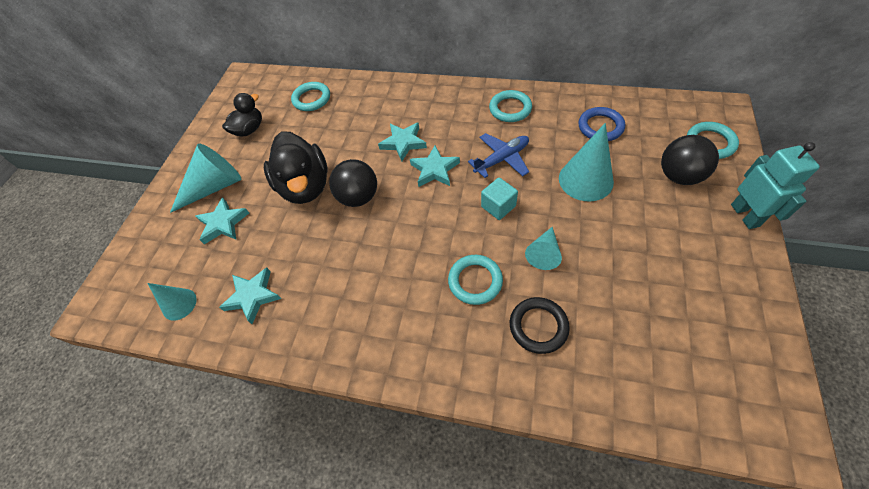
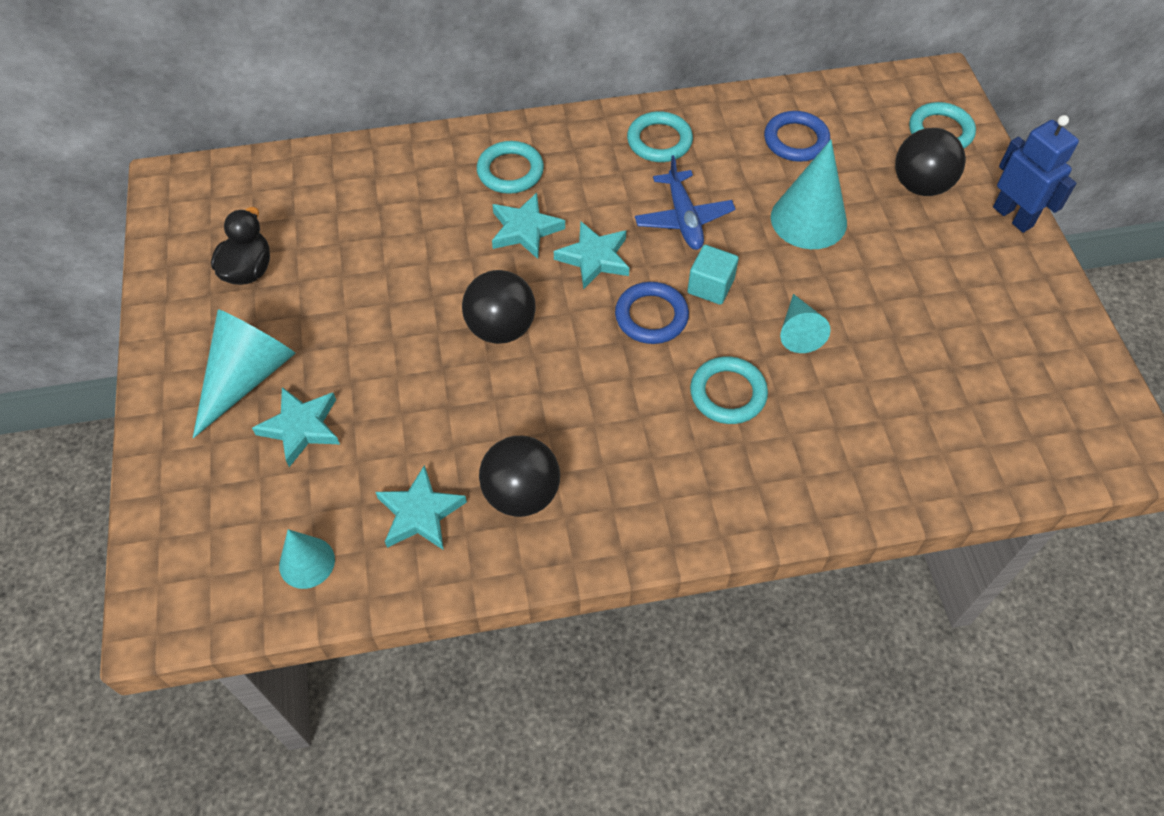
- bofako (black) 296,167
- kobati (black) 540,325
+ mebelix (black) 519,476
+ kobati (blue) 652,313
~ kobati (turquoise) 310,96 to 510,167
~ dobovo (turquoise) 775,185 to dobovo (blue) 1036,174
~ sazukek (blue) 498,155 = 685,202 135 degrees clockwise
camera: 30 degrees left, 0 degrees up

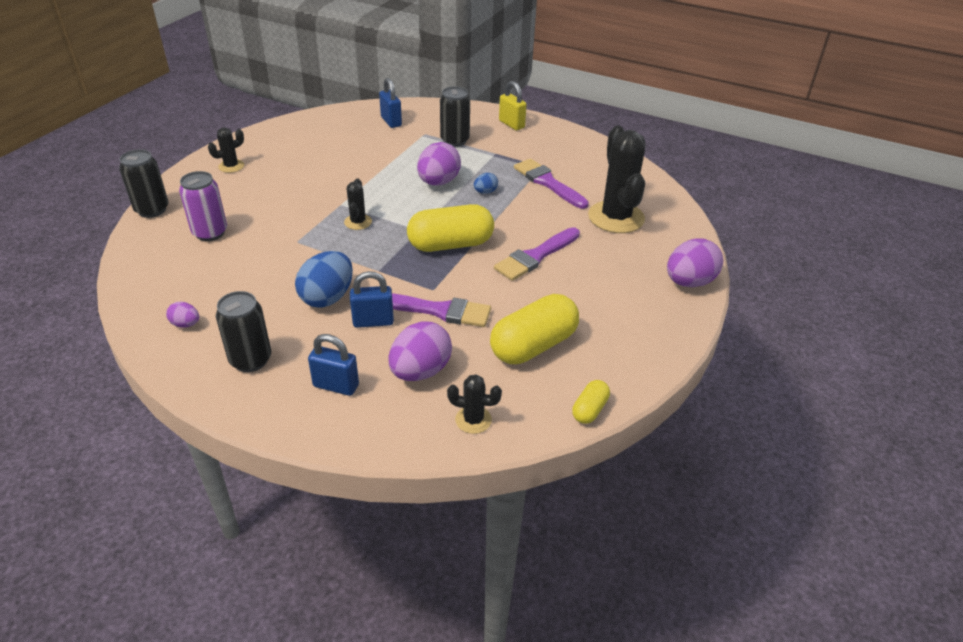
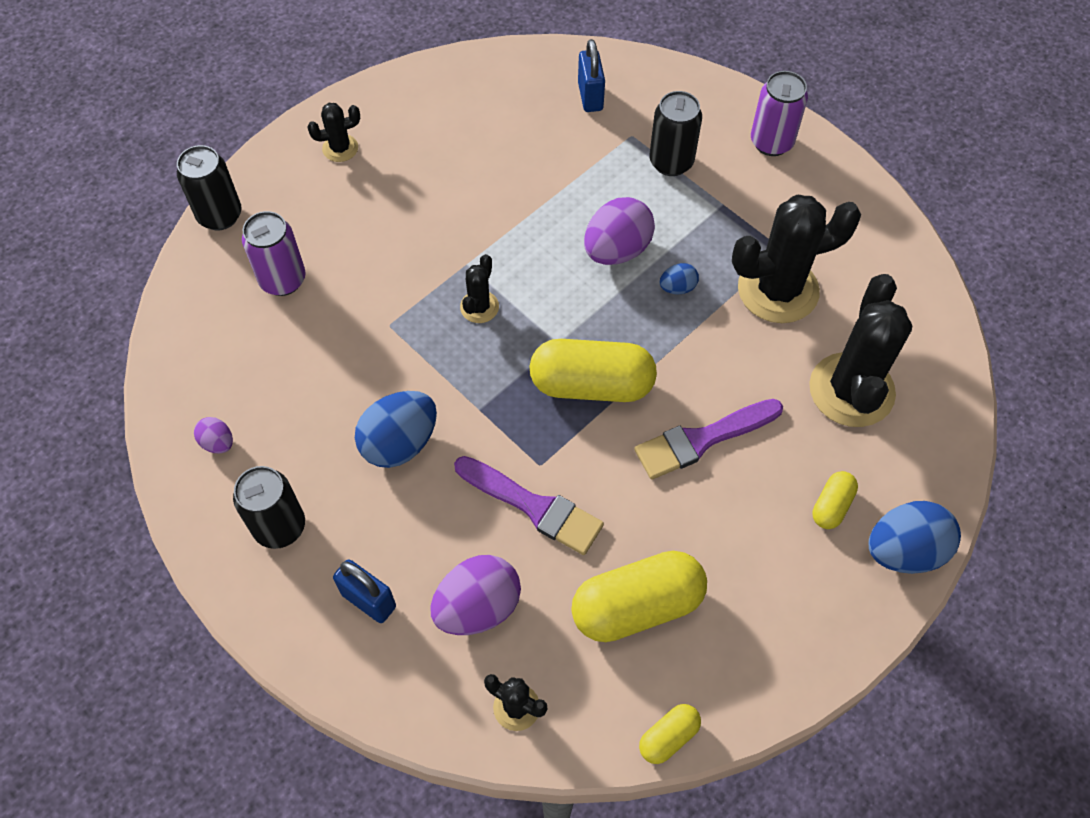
- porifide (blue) 372,299
+ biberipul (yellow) 835,500
~ porifide (yellow) 513,105 to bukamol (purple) 779,113
~ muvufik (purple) 551,183 to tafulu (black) 796,259
~ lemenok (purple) 695,262 to lemenok (blue) 915,537
camera: 20 degrees right, 20 degrees up

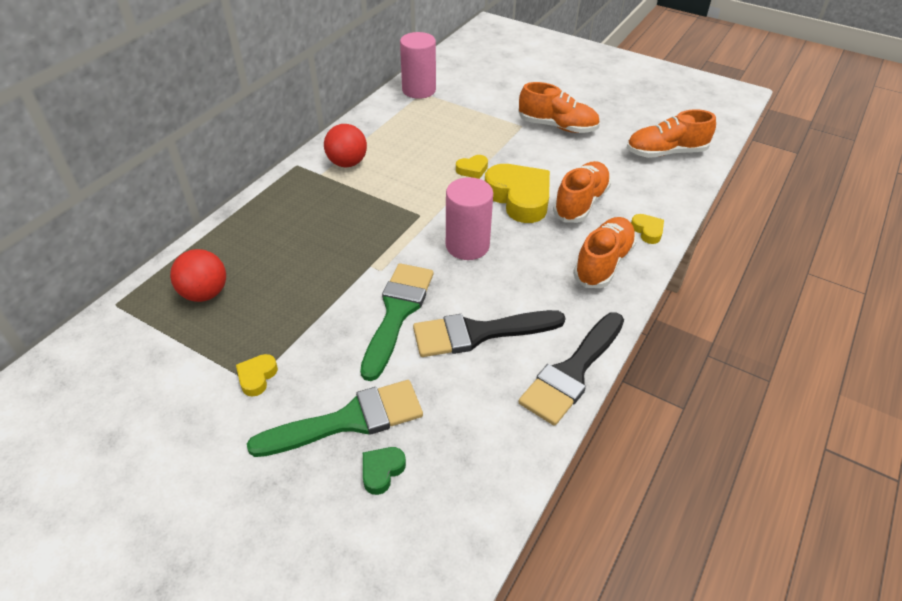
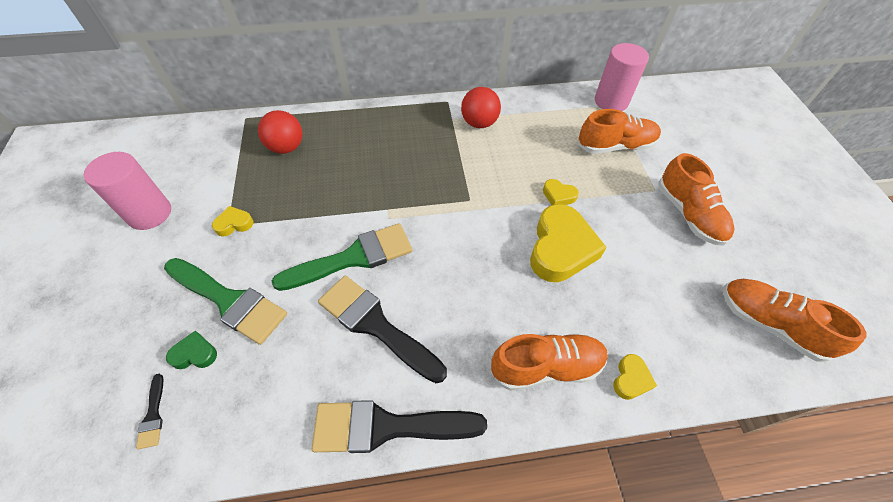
+ muvufik (black) 150,411
~ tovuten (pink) 469,218 to 127,191
~ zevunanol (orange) 582,192 to 619,131
camera: 50 degrees right, 10 degrees up

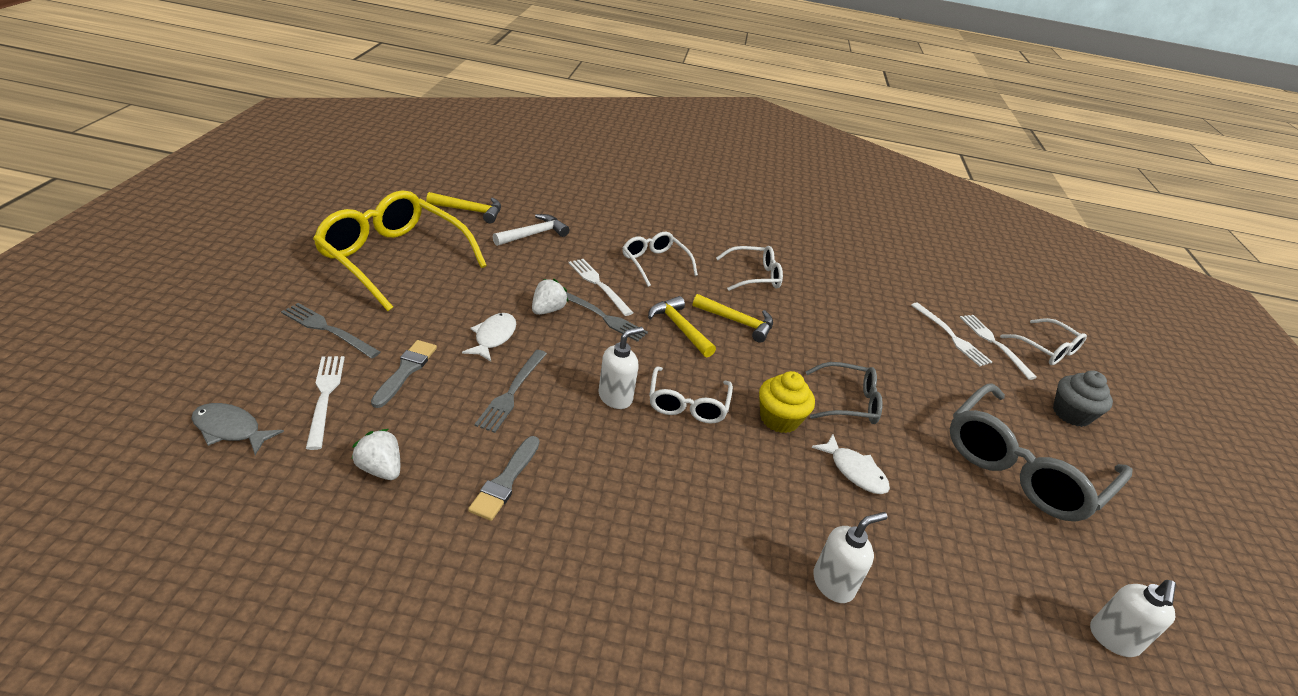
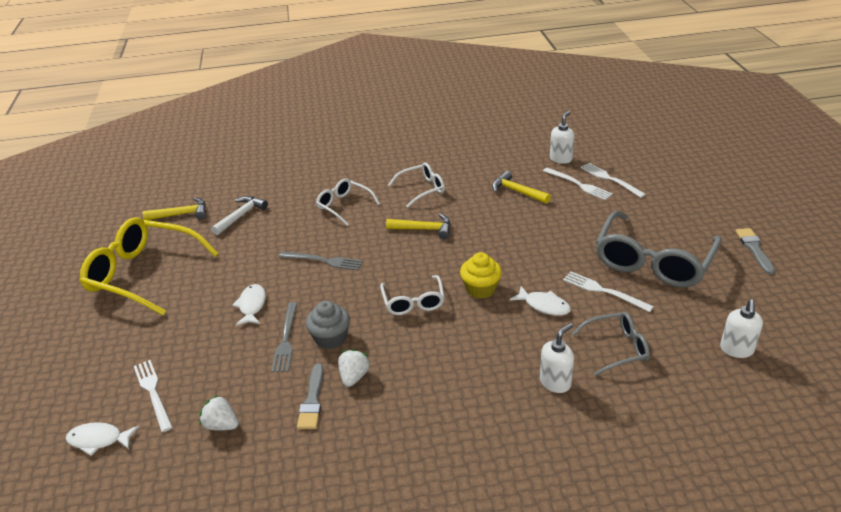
- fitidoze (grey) 330,330
- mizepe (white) 1043,341
~ muvufik (grey) 404,374 to 755,251
~ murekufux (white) 550,297 to 354,368
~ fitidoze (white) 601,287 to 608,291
~ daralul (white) 621,368 to 562,137
~ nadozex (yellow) 682,326 to 521,187
~ mizepe (grey) 844,393 to 611,344
~ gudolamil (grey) 1083,398 to 328,325
~ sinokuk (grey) 237,429 to sinokuk (white) 102,439
camera: 10 degrees left, 0 degrees up

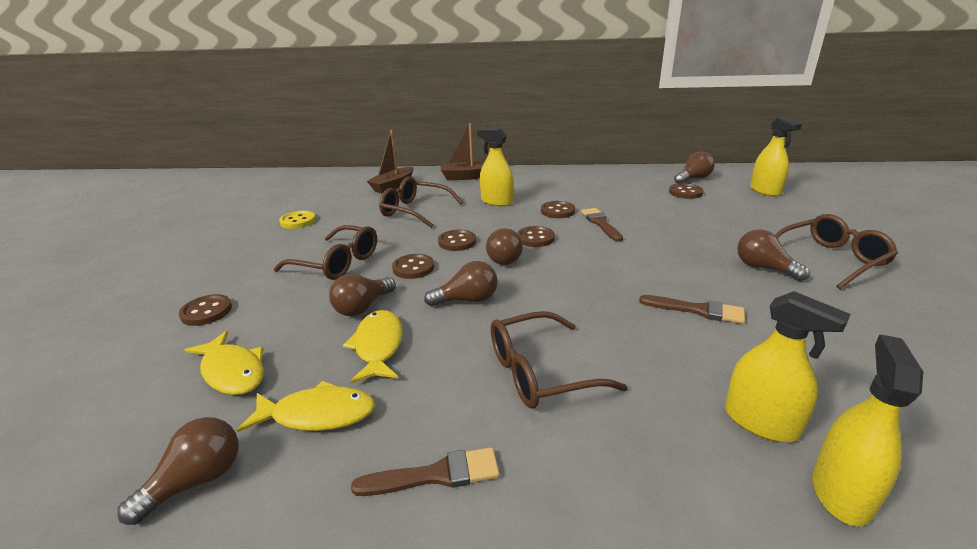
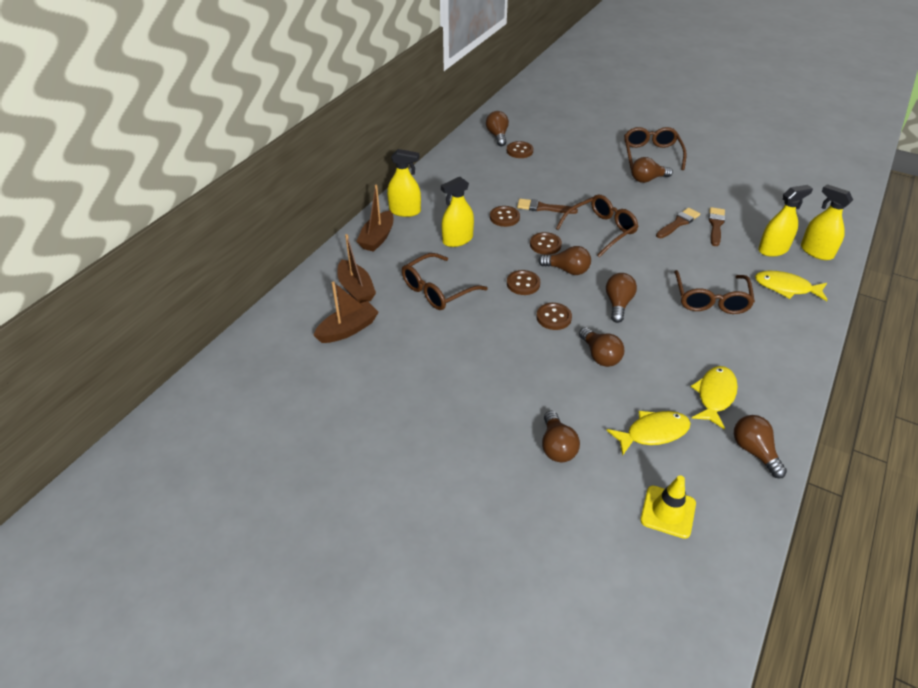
- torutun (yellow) 297,220
+ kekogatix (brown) 346,312
+ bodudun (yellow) 668,507
~ mizepe (brown) 325,252 to 597,226
~ sinokuk (yellow) 373,346 to 791,286
~ muvufik (brown) 425,471 to 716,226
~ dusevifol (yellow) 776,156 to 404,183
~ torutun (brown) 205,310 to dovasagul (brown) 561,436
camera: 65 degrees left, 15 degrees up

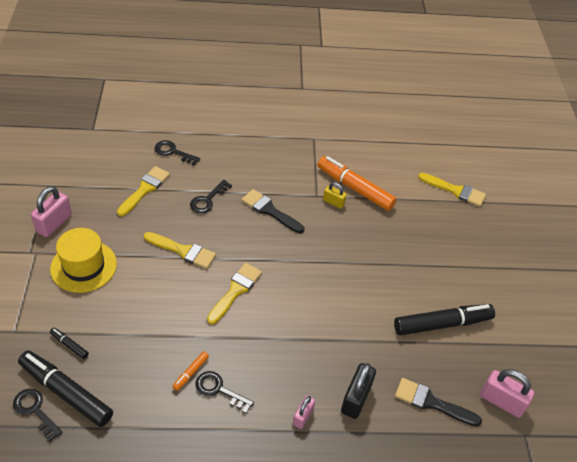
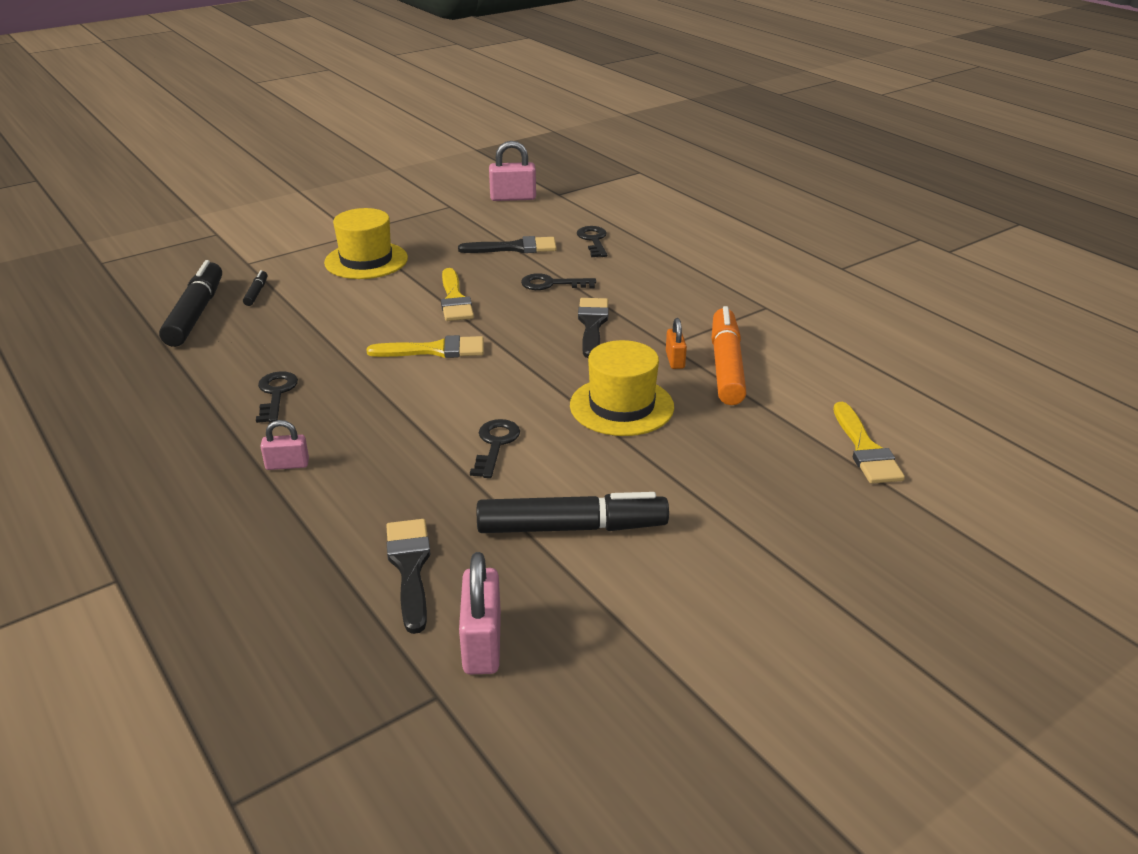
- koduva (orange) 190,371
- porifide (black) 358,391
+ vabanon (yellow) 622,388
~ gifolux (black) 38,415 to 495,448
~ porifide (pink) 51,211 to 512,171
~ muvufik (yellow) 143,191 to muvufik (black) 507,244
~ porifide (yellow) 335,195 to porifide (orange) 676,343
~ koduva (black) 444,319 = 573,512 45 degrees counterclockwise
camera: 60 degrees right, 15 degrees down

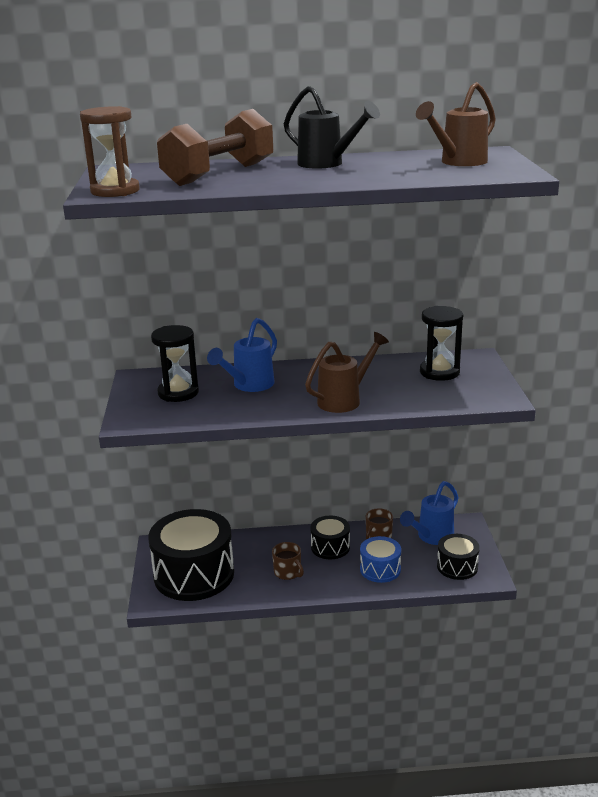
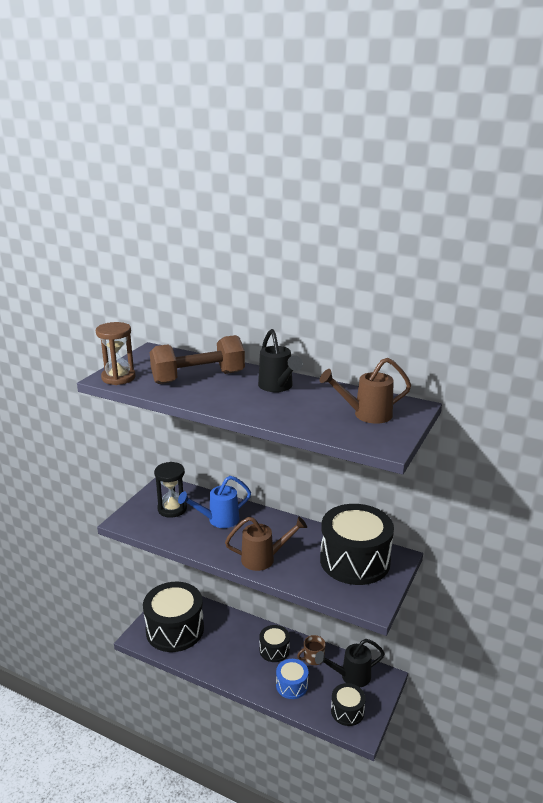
- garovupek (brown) 288,561
~ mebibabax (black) 441,343 to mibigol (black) 357,544
~ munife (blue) 429,513 to munife (black) 350,663
camera: 30 degrees right, 0 degrees up

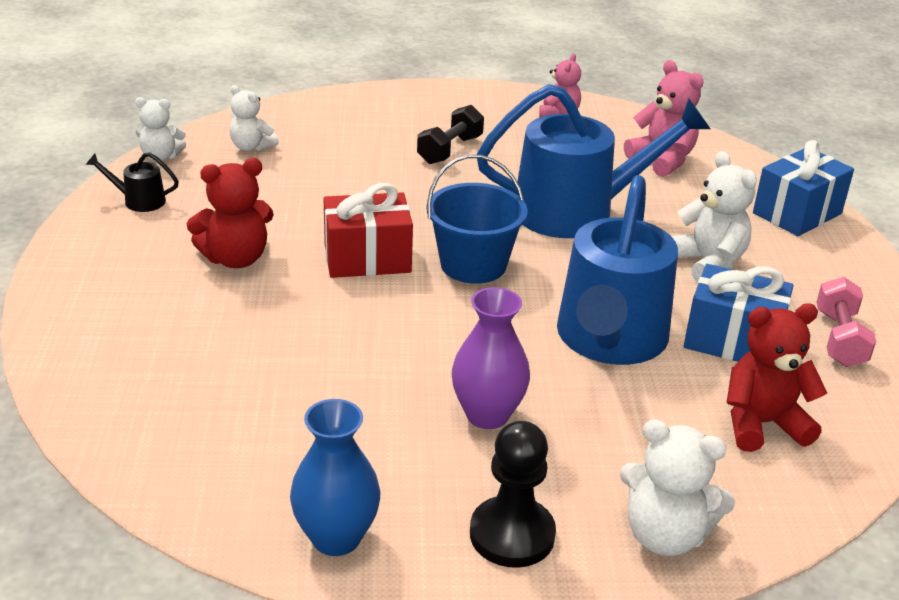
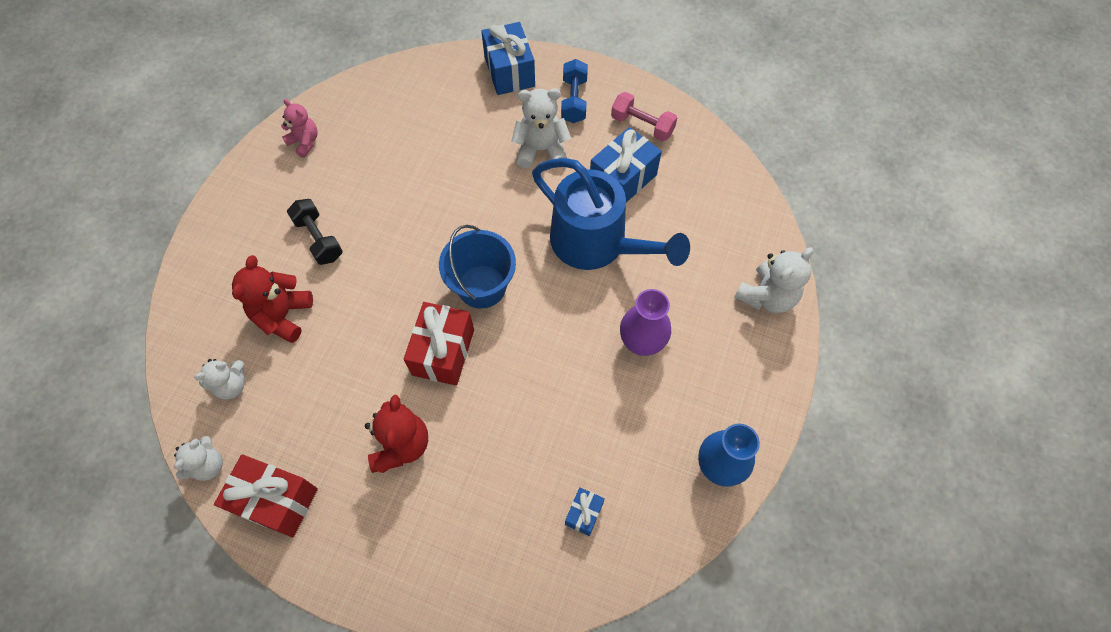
- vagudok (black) 513,494
- munife (blue) 593,161
- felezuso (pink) 664,118
+ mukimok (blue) 574,91
+ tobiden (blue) 585,512
~ felezuso (red) 777,377 to 272,299
~ munife (black) 132,182 to tobiden (red) 266,495
camera: 65 degrees left, 30 degrees up

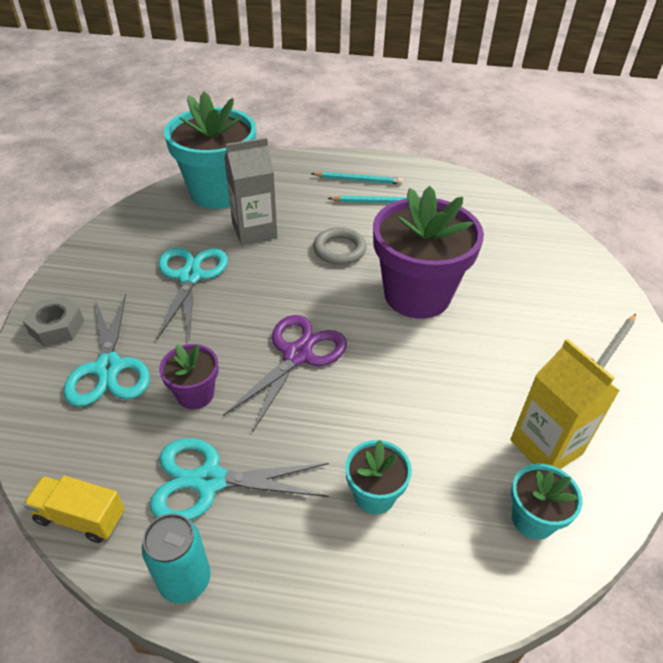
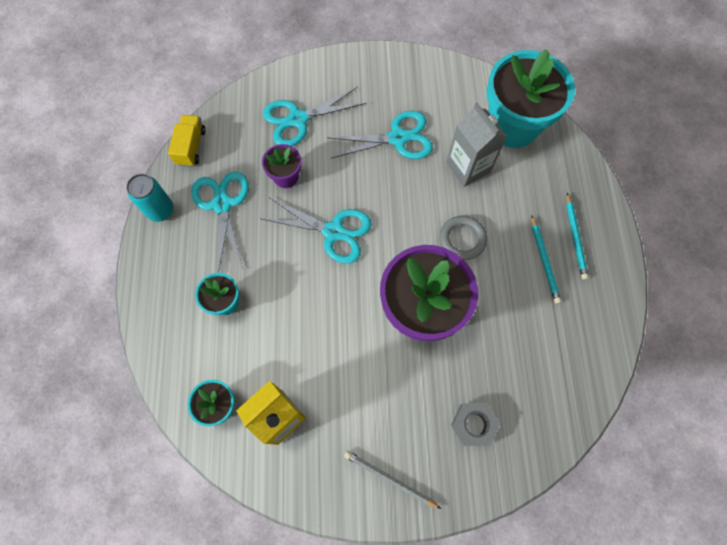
~ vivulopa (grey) 53,321 to 475,424
~ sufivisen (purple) 285,374 to sufivisen (turquoise) 317,231
camera: 80 degrees right, 25 degrees up

